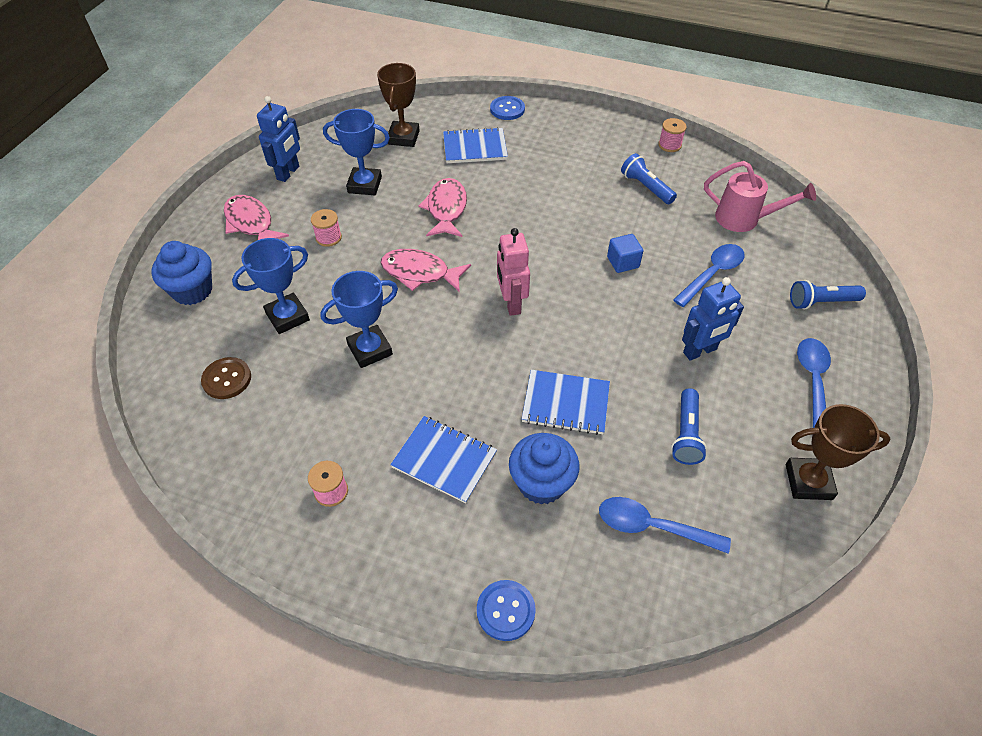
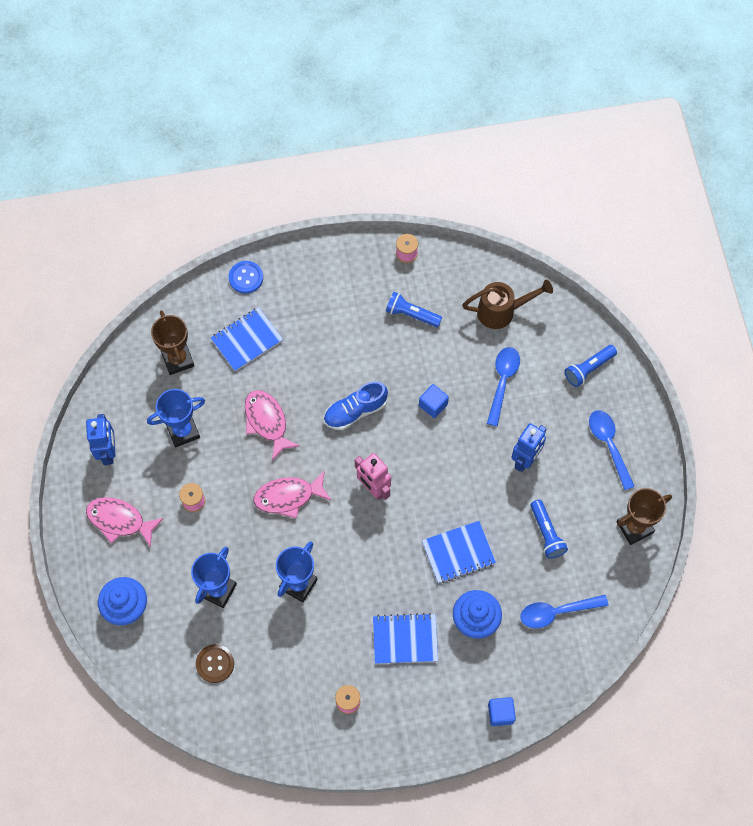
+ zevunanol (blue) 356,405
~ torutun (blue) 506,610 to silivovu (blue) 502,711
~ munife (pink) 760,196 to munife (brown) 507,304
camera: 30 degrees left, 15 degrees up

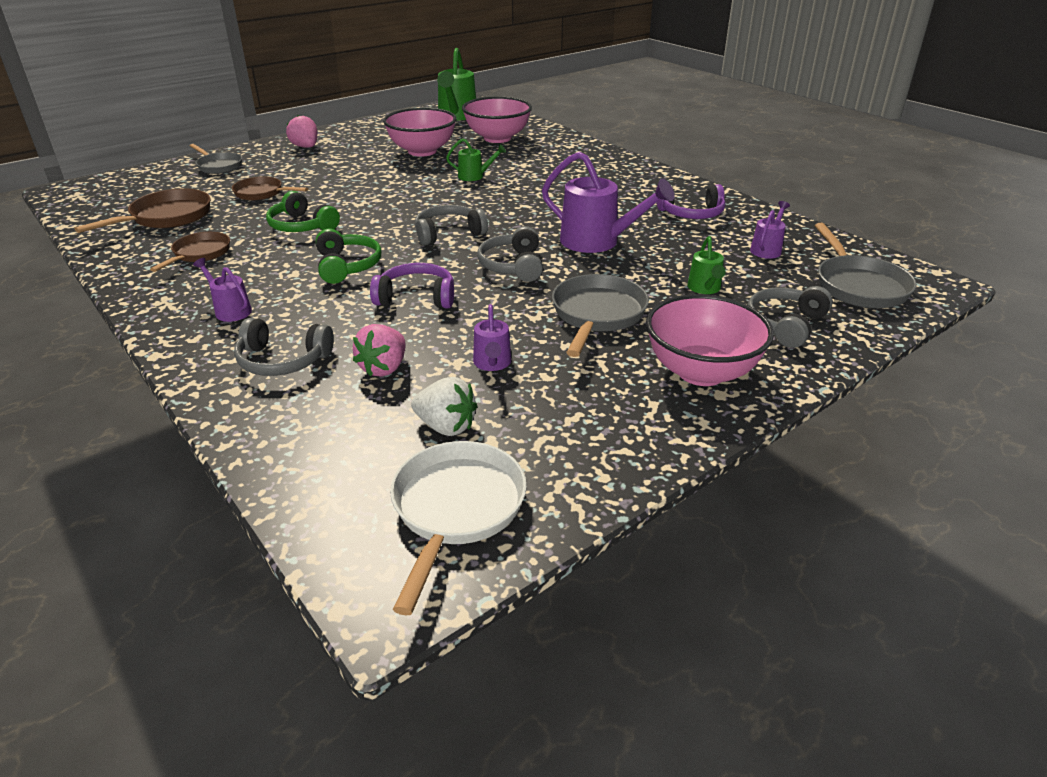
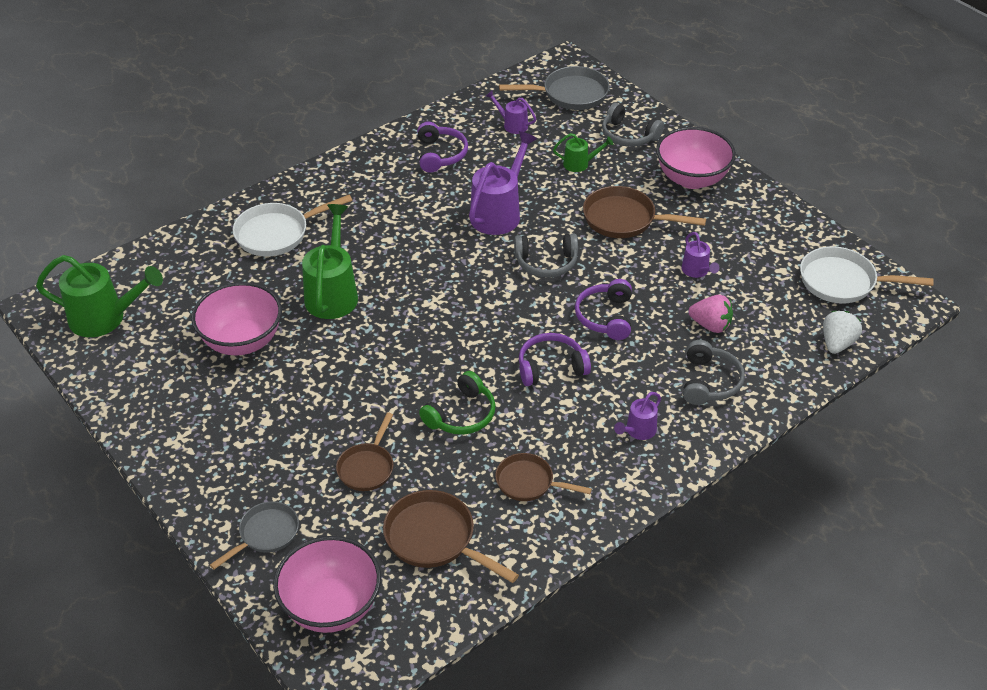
- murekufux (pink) 301,131
- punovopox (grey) 451,225
+ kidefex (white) 292,225
~ murekufux (white) 444,406 to 842,332
~ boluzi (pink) 497,119 to 327,584
~ punovopox (green) 348,256 to punovopox (purple) 555,359
~ kidefex (grey) 600,315 to kidefex (brown) 644,212
~ munife (purple) 492,337 = 700,255 75 degrees clockwise
~ munife (green) 476,159 = 330,261 x1.93
camera: 90 degrees left, 10 degrees up

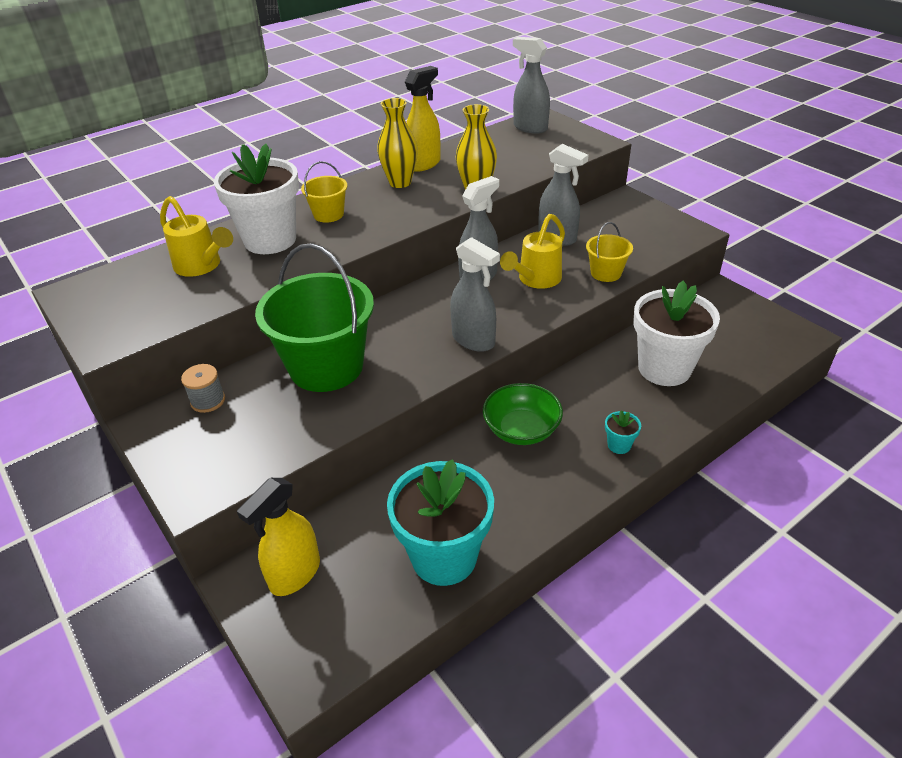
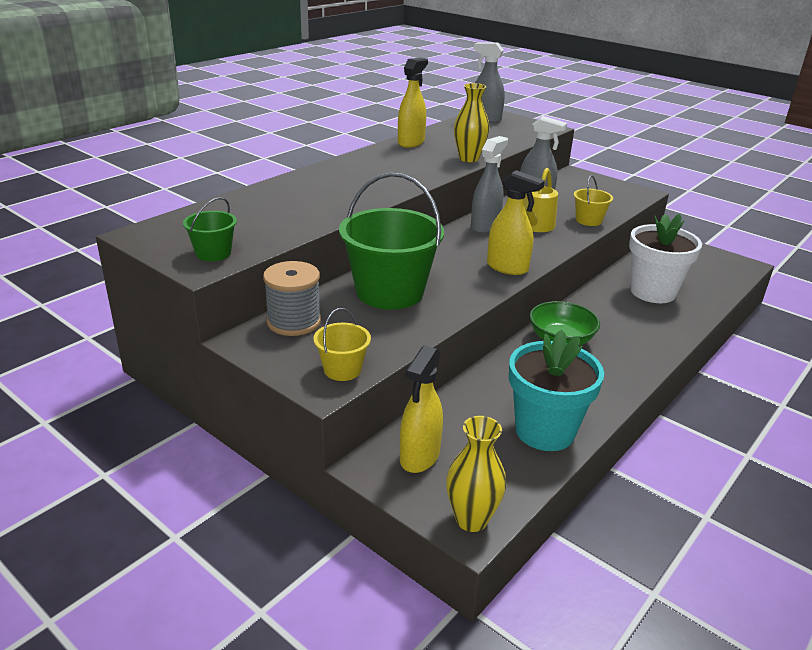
- munife (yellow) 196,236
- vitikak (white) 256,199
- vitikak (turquoise) 623,432
+ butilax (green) 210,229
~ butilax (yellow) 324,192 to 342,344
~ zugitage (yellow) 397,143 to 476,474
~ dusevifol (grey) 475,294 to dusevifol (yellow) 516,222
~ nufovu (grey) 203,388 = 292,298 x1.67
camera: 15 degrees left, 10 degrees down

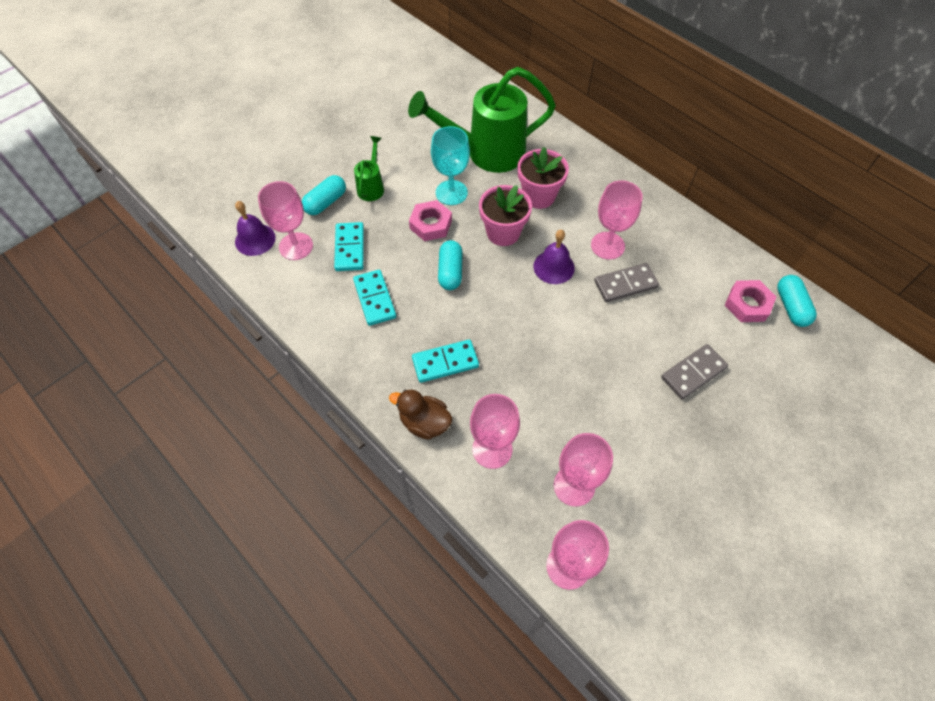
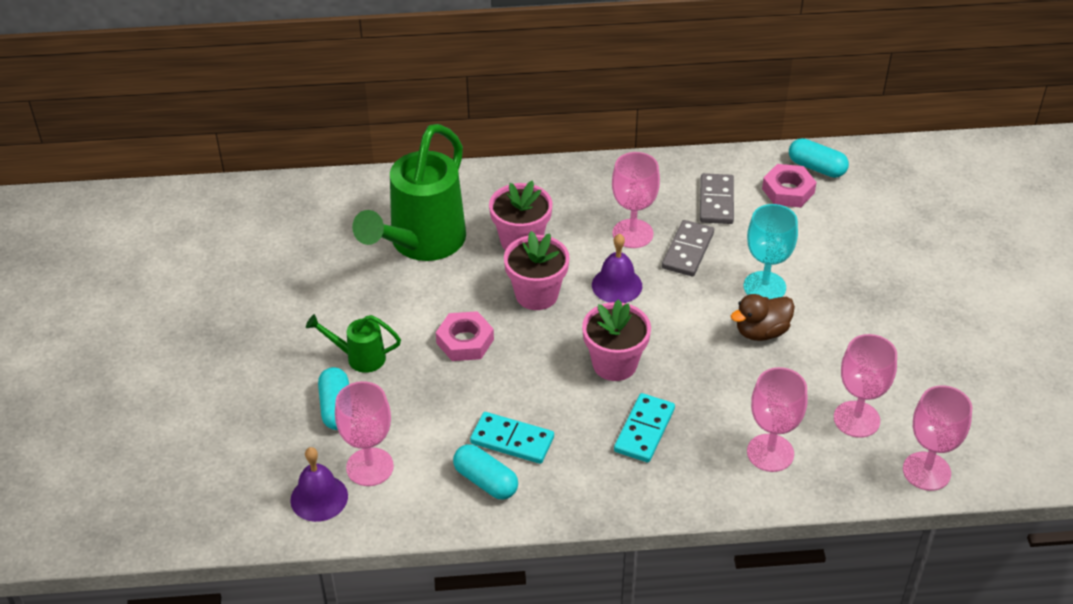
- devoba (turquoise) 349,246
+ vitikak (pink) 616,340
~ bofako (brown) 421,414 to 763,317
~ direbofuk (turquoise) 450,165 to 771,251
~ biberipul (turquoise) 450,265 to 485,471
~ devoba (grey) 694,371 to 717,198
~ munife (green) 369,168 = 353,343 45 degrees counterclockwise
camera: 50 degrees left, 15 degrees down

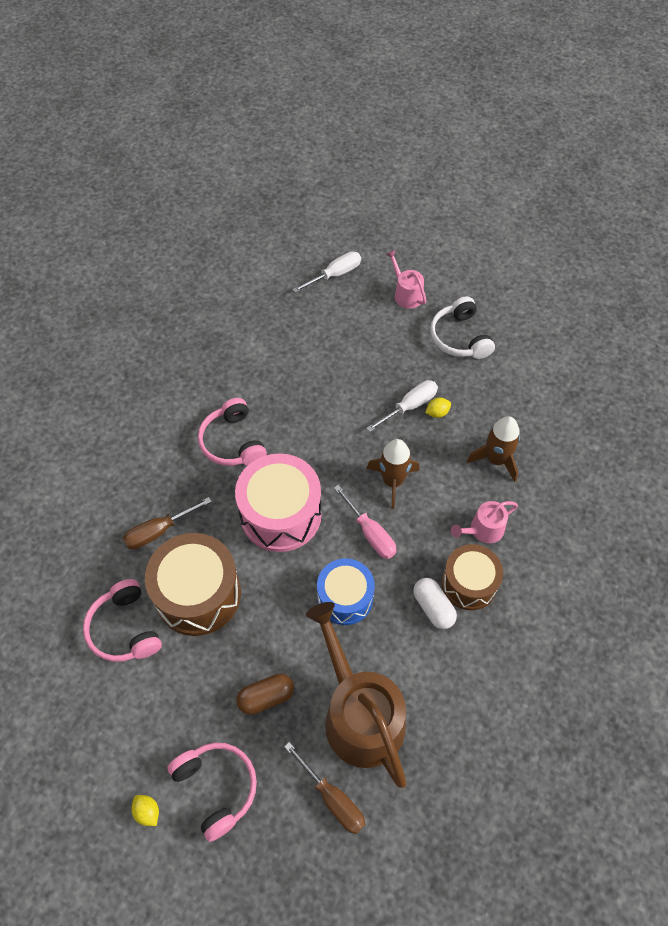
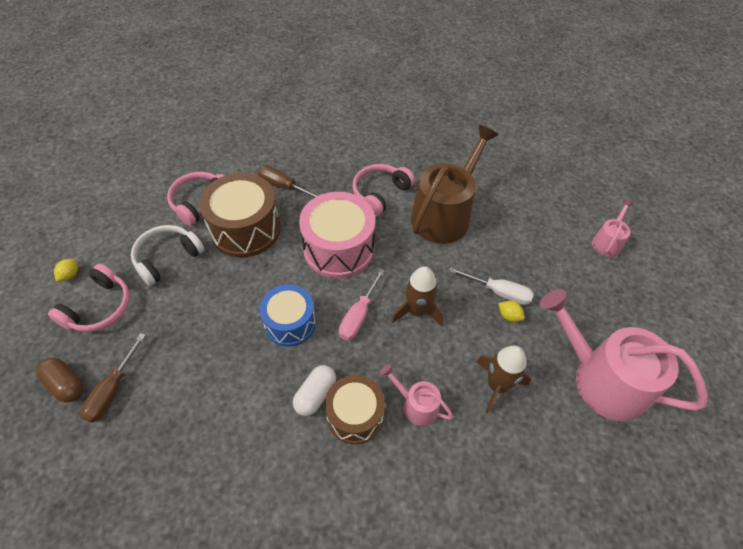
- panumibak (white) 326,272
+ munife (pink) 624,355
~ biberipul (brown) 265,694 to 60,380
~ munife (brown) 356,695 to 454,184
~ punovopox (white) 462,327 to 167,255
camera: 60 degrees right, 5 degrees down

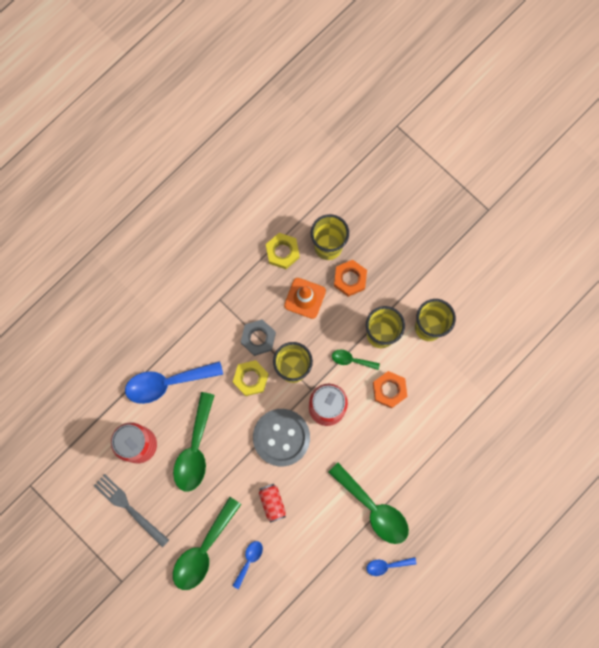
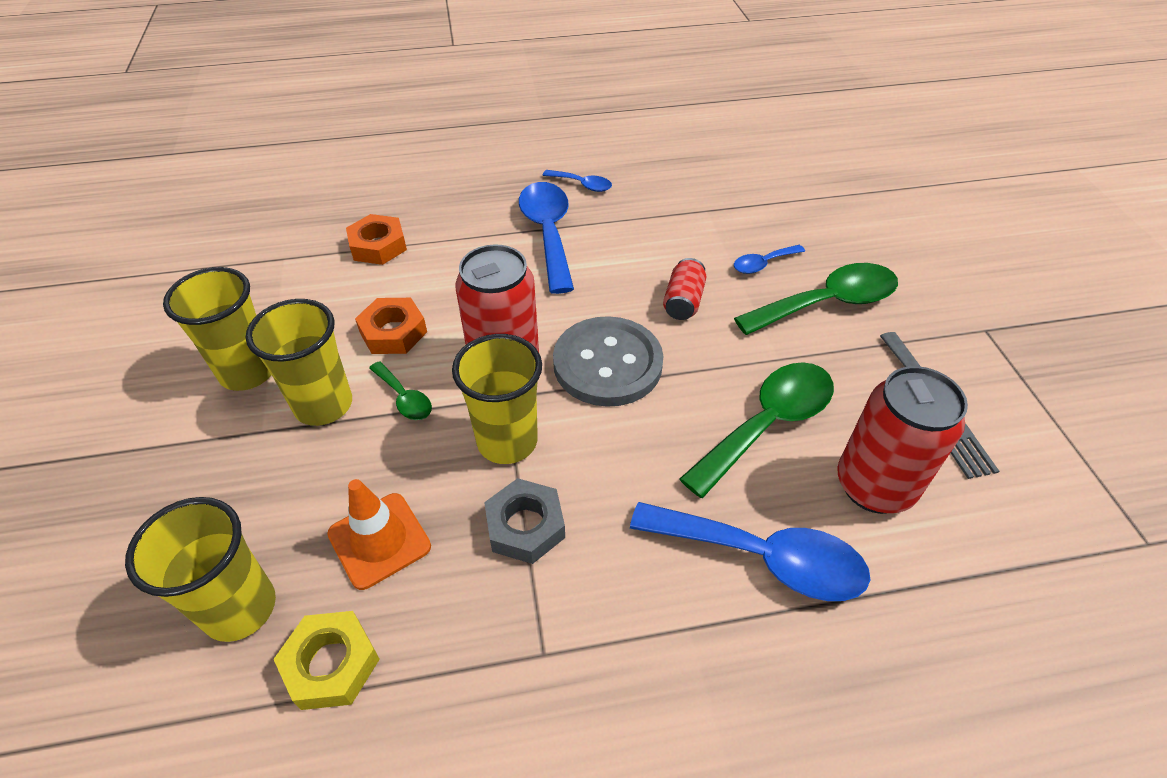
- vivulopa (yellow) 251,378
~ vivulopa (orange) 350,278 to 376,239
~ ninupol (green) 368,503 to ninupol (blue) 546,238
camera: 145 degrees left, 30 degrees down

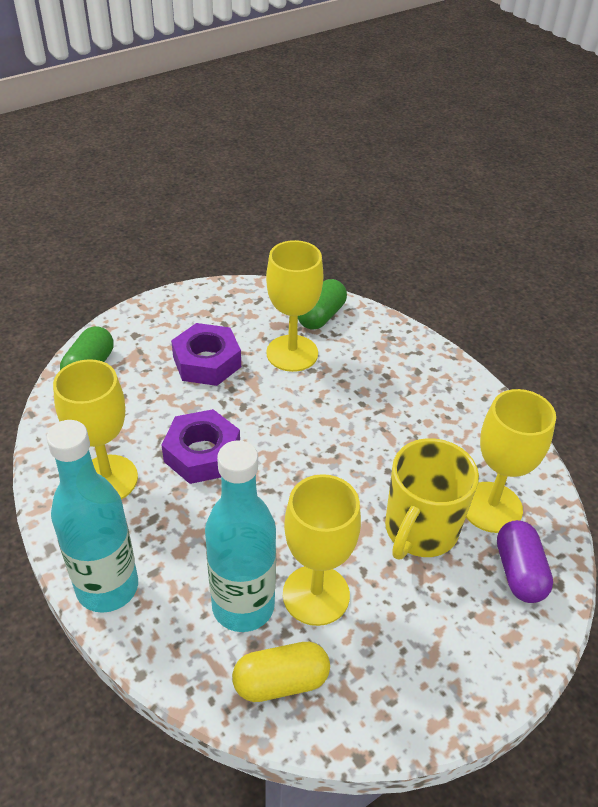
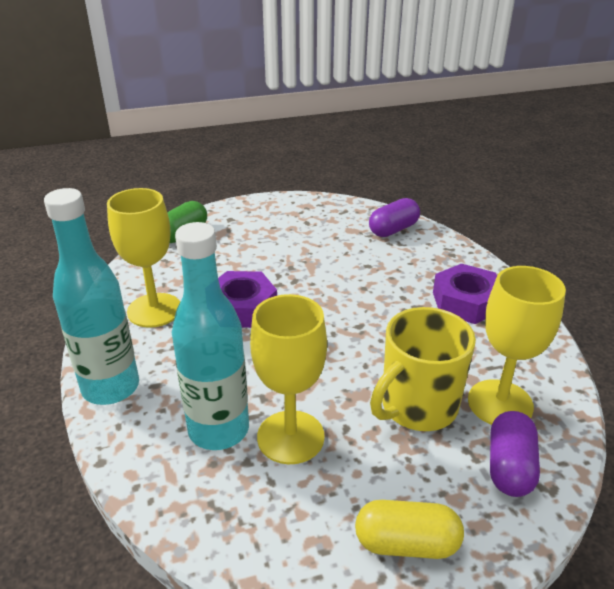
- direbofuk (yellow) 295,306
~ vivulopa (purple) 206,354 to 465,294
~ biberipul (yellow) 281,672 to 409,529
~ biberipul (green) 322,304 to biberipul (purple) 394,217
camera: 20 degrees right, 10 degrees down

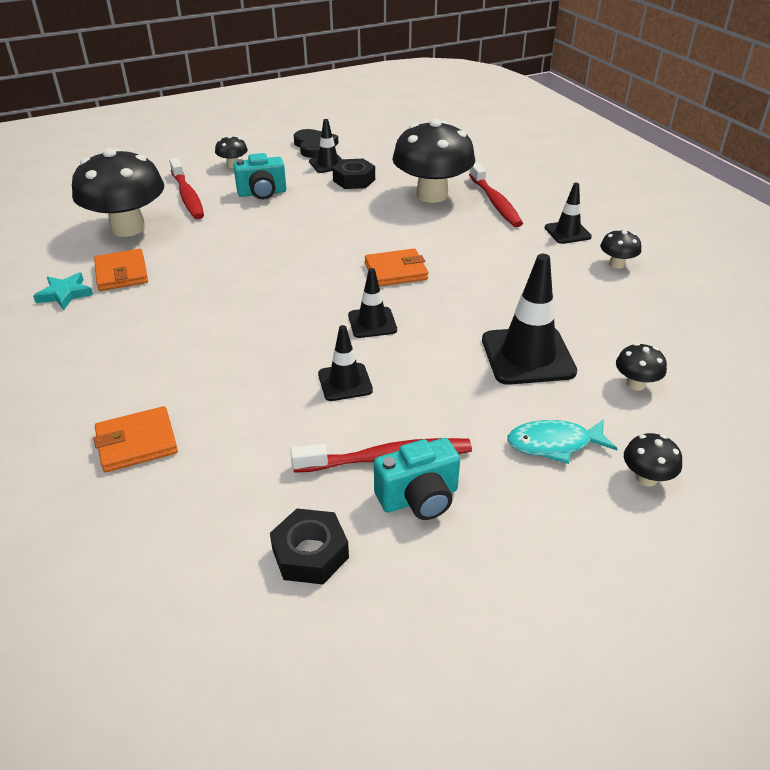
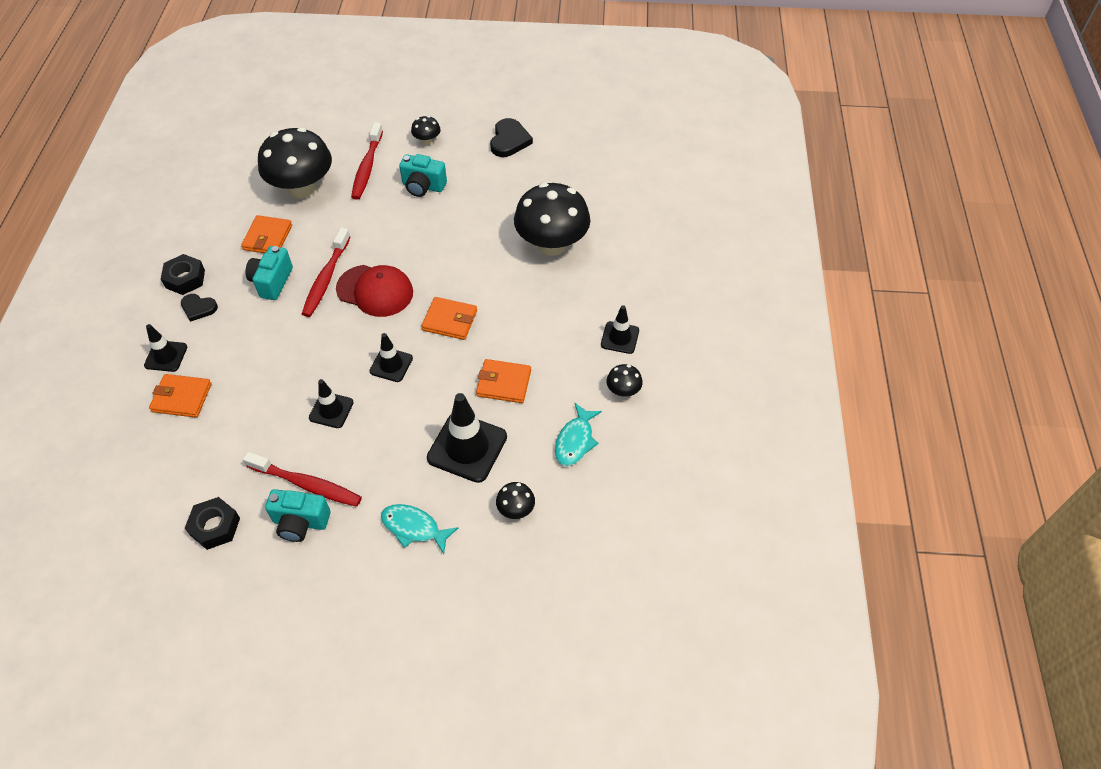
- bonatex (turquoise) 63,291
- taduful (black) 653,460
+ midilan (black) 199,308
+ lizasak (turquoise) 269,273
+ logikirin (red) 374,291
+ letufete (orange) 503,381
+ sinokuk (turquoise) 578,434
~ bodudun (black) 325,146 to 165,348
~ vivulopa (black) 353,174 to 183,274
~ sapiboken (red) 496,194 to 326,272
camera: 30 degrees right, 15 degrees up

